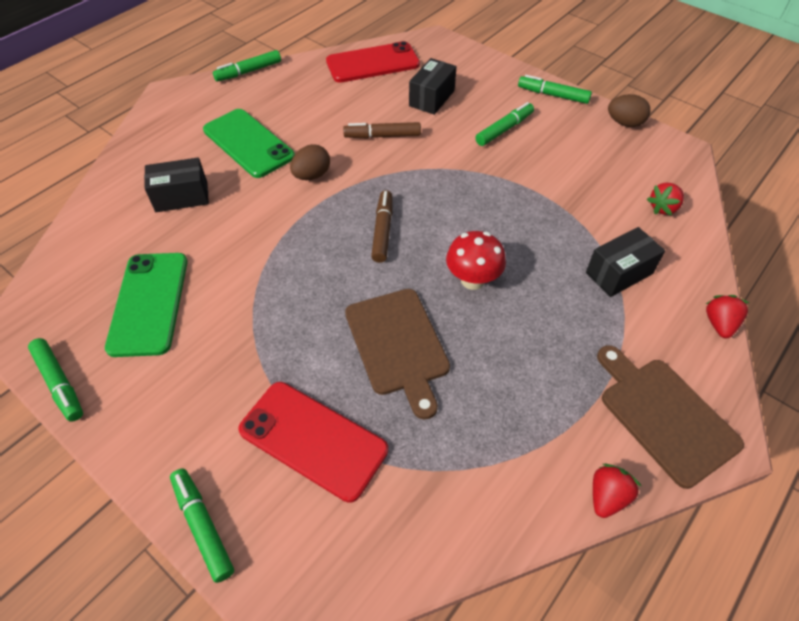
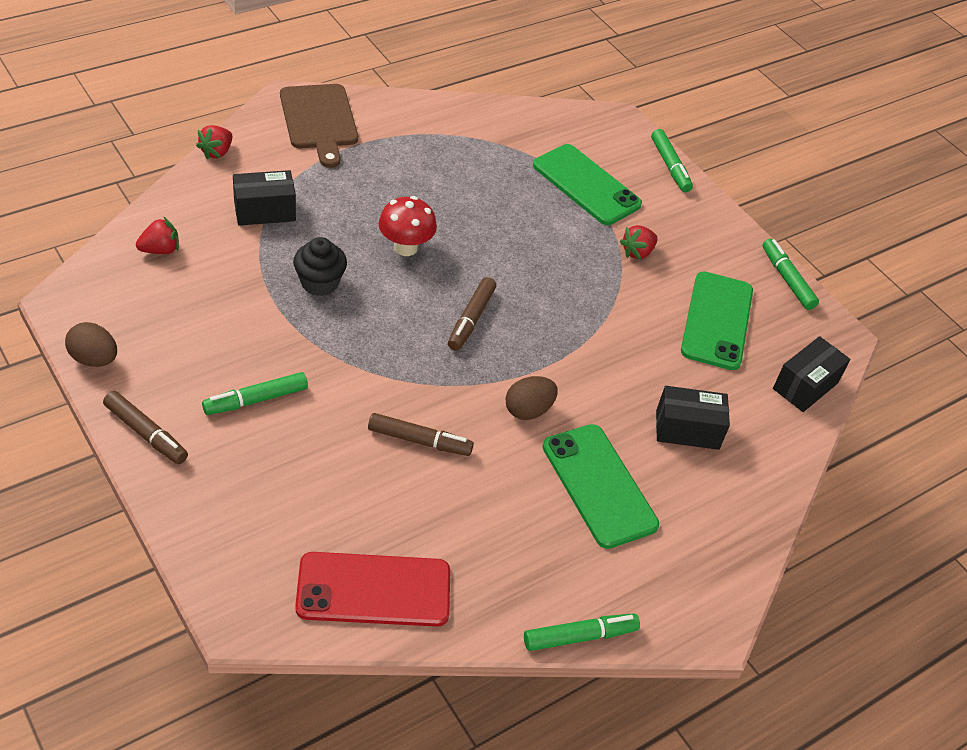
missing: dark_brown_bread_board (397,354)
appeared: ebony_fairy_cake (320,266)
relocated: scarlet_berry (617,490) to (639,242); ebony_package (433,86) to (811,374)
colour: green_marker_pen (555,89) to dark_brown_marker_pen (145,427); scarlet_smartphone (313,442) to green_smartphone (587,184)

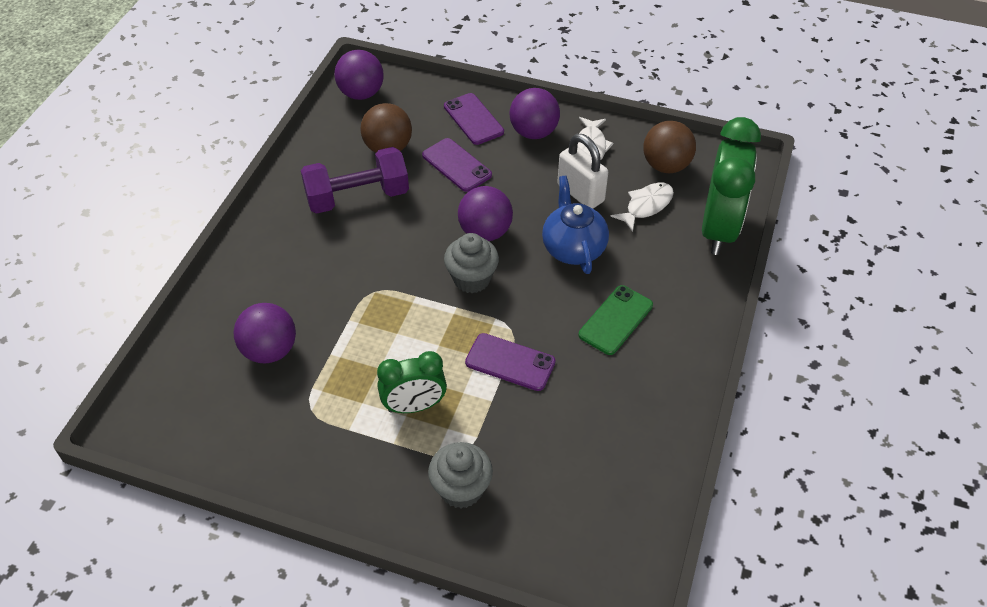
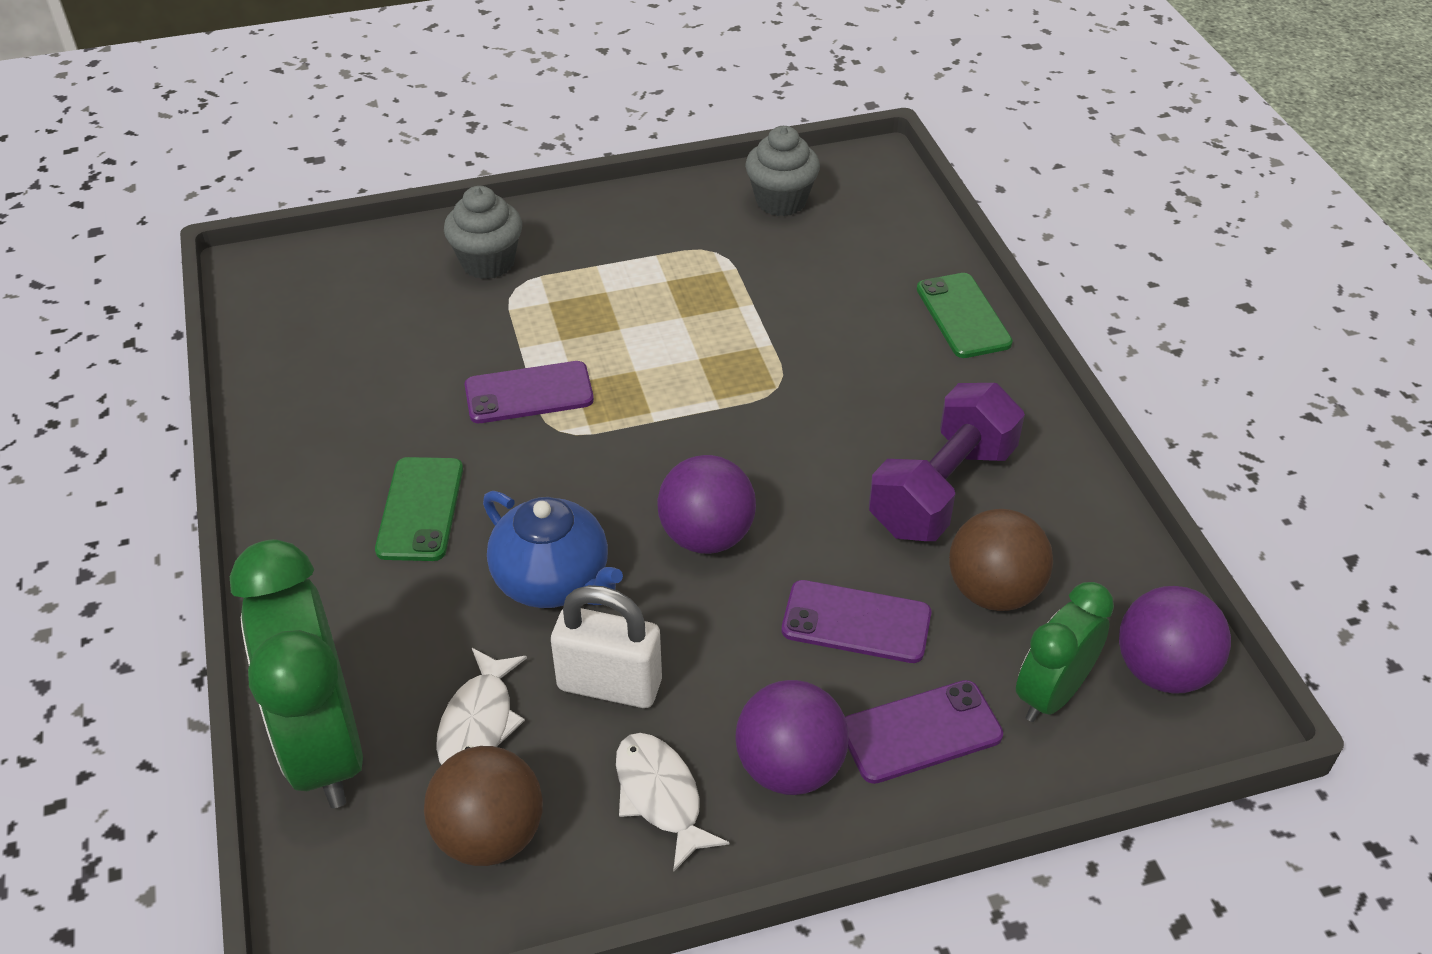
missing: violet_play_ball (265,333)
appeared: green_smartphone (965,315)
relocated: ash-grey_fairy_cake (471,263) to (782,171); green_clock (412,382) to (1065,652)
spun: violet_smartphone (474,119) = (924,732) 45 degrees counterclockwise

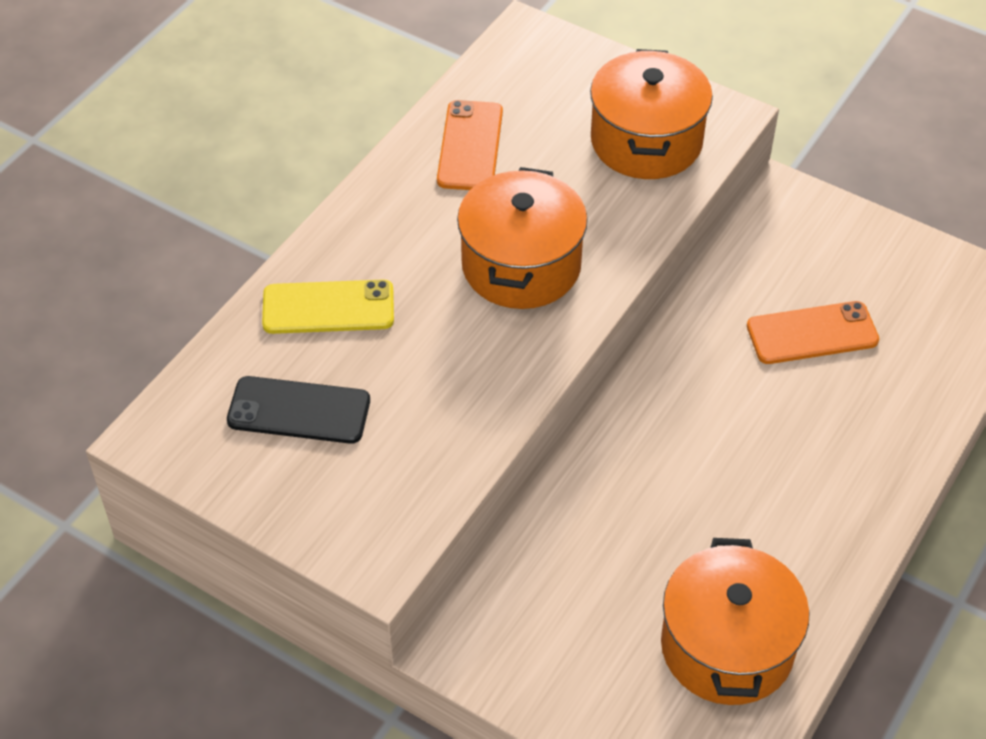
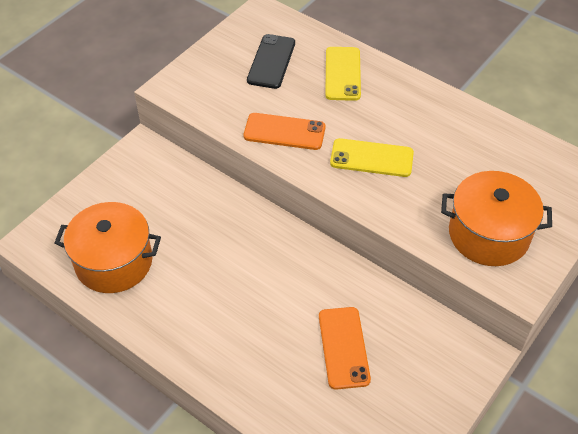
relocated: bright_orange_smartphone (470,145) to (284,131)
exchanged: bright_orange_pot (522,238) to bright_yellow_smartphone (372,157)

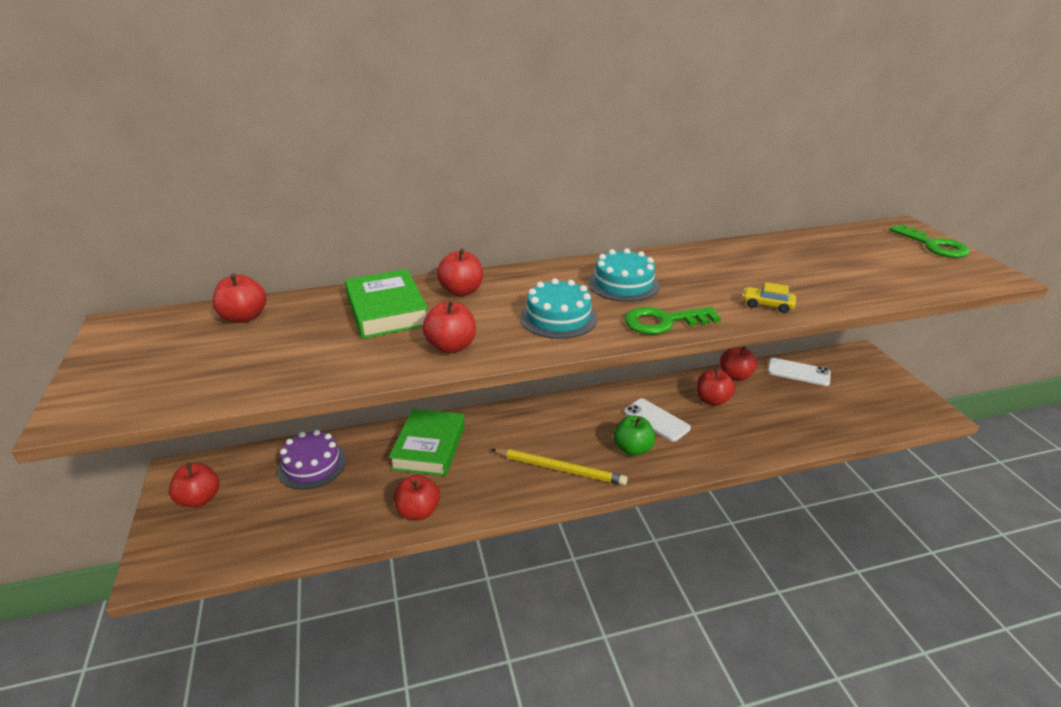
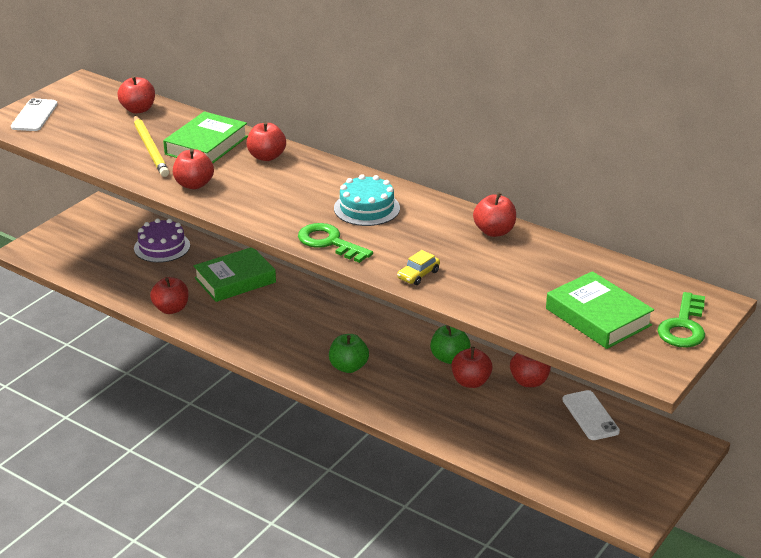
missing: teal_layer_cake (558,308)
appeared: green_apple (450,344); green_hardback (600,310)
relocated: white_smartphone (657,420) to (34,114); bright_yellow_pencil (559,467) to (151,146); scarlet_apple (194,485) to (494,214)
spun: bright_yellow_automobile (769,297) = (418,267) 120 degrees counterclockwise

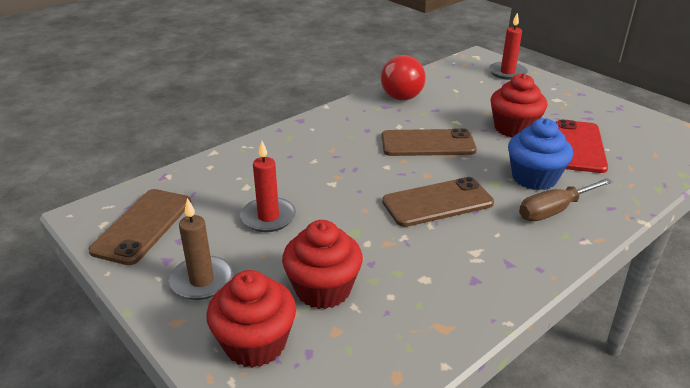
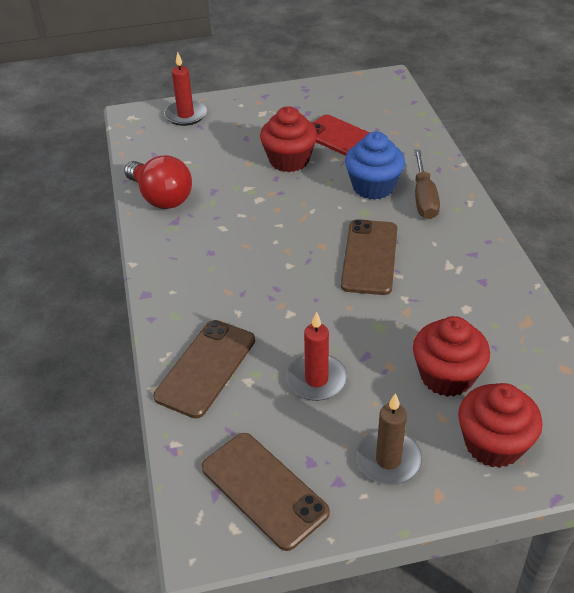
relocated: dark_brown_smartphone (429,142) to (204,369)

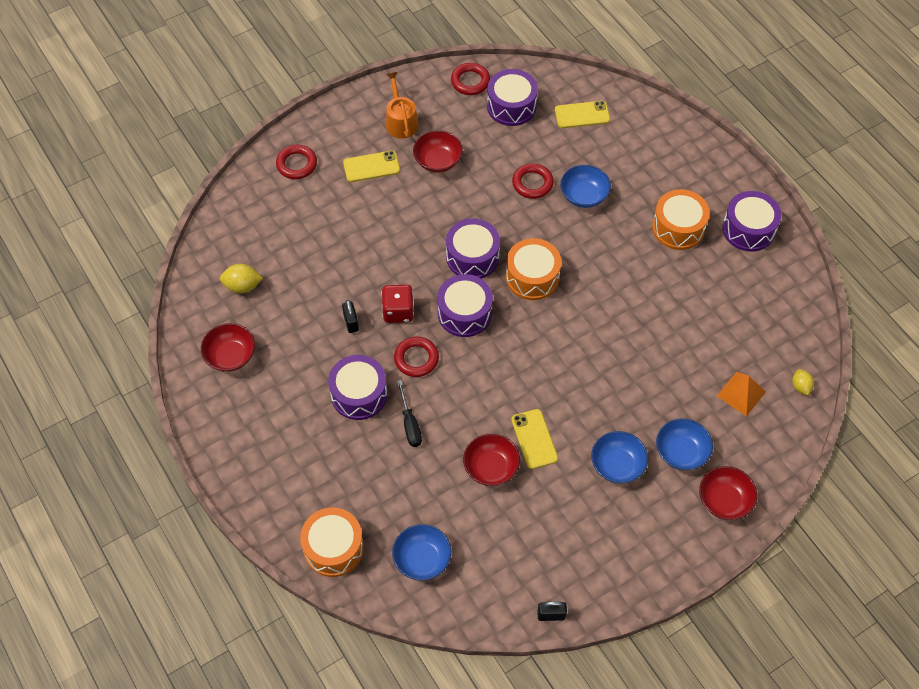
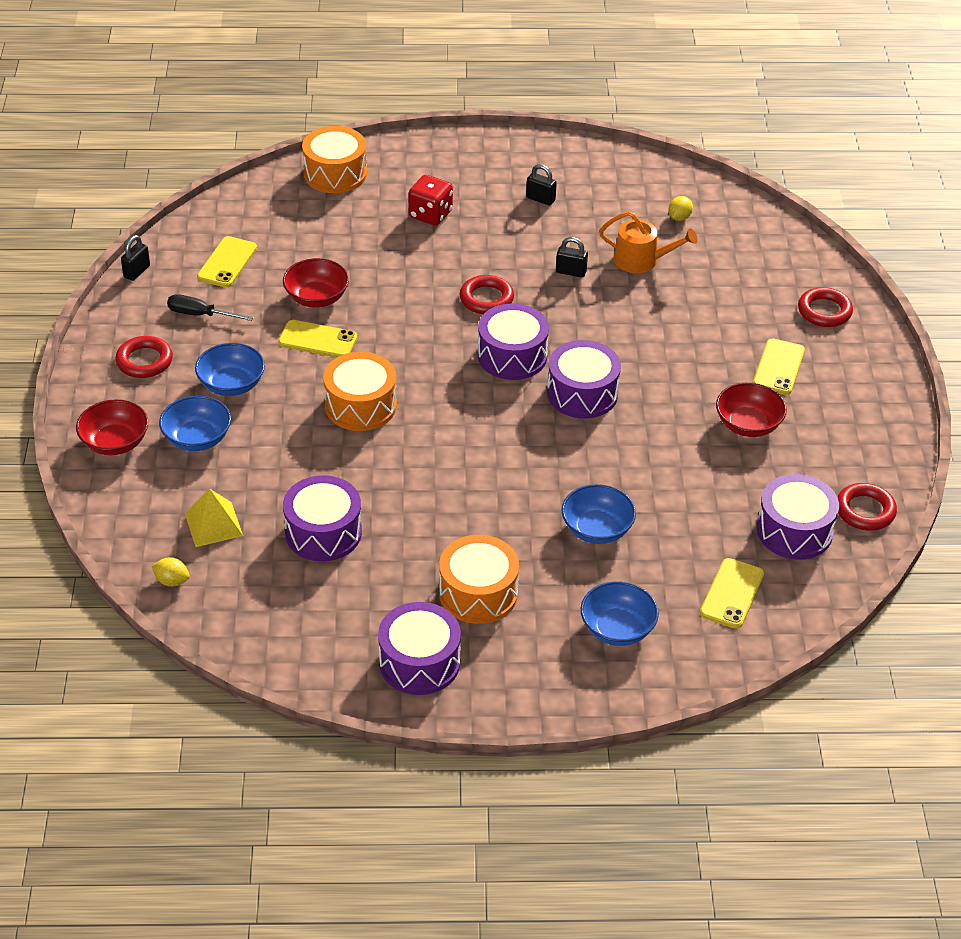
missing: scarlet_serving_bowl (228,347)
appeared: bright_yellow_smartphone (227,261); ebony_padlock (541,184)
relocated: scarlet_ring (533,181) to (144,357); ebony_flat_screwdriver (409,413) to (210,307); violet_toy_drum (357,387) to (322,518); bright_orange_toy_drum (533,269) to (360,391); scarlet_die (397,304) to (430,200); royal_blue_serving_bowl (421,552) to (620,613); bright_orange_watering_pot (402,105) to (648,242)
colour: bright_orange_pyramid (741,394) to bright_yellow_pyramid (214,517)
size: bright_yellow_lemon (241,278) = (680,208) x0.66

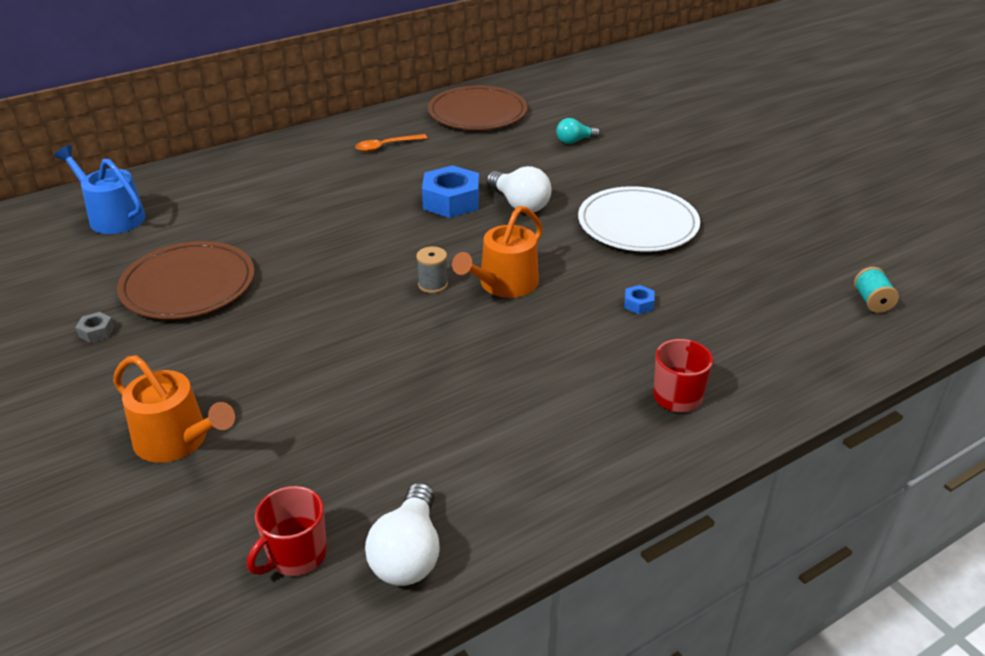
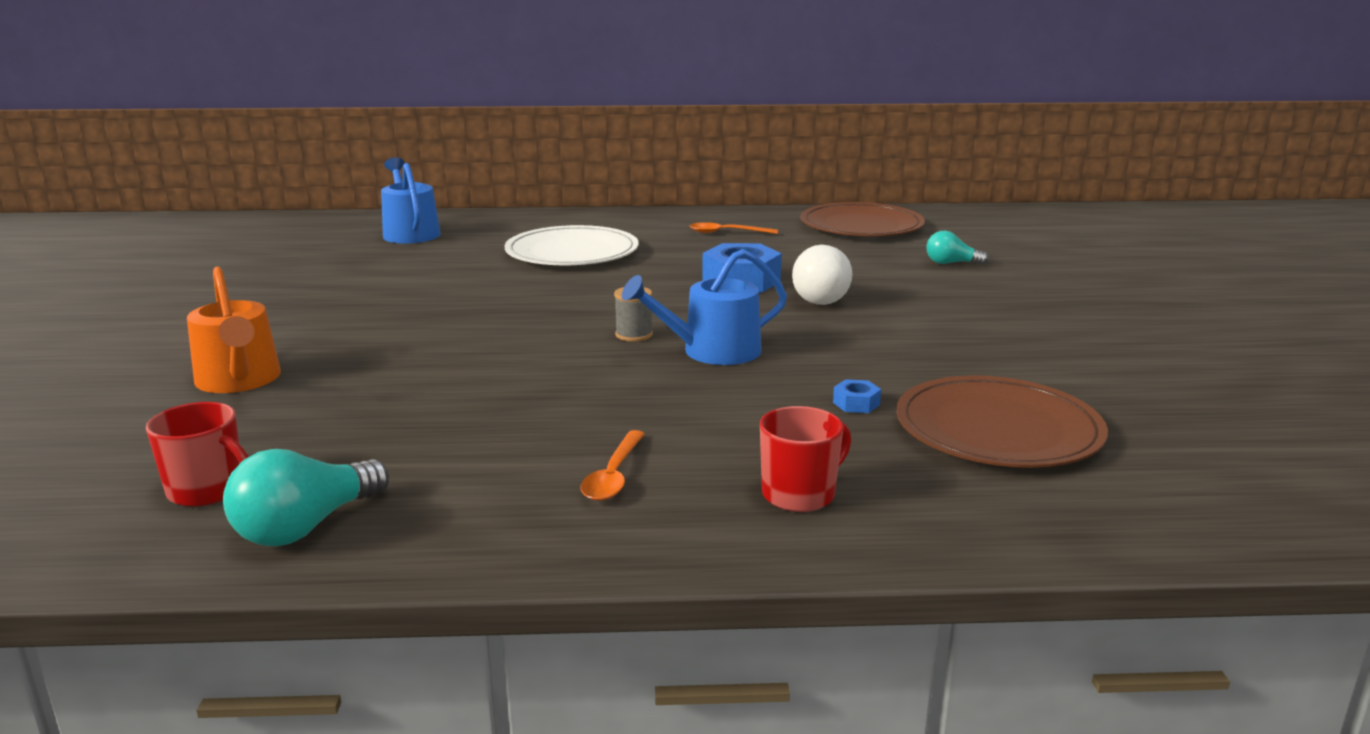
missing: ash-grey_nut (94,327); teal_reel_of_thread (876,290)
appeared: bright_orange_spoon (612,465)
relocated: white_dinner_plate (639,219) to (571,245); dark_brown_dinner_plate (186,280) to (1002,421)
colour: white_lightbulb (402,534) to teal_lightbulb (306,497); bright_orange_watering_pot (497,252) to royal_blue_watering_pot (704,307)
spun: scarlet_coffee_mug (287,531) = (197,454) 135 degrees counterclockwise

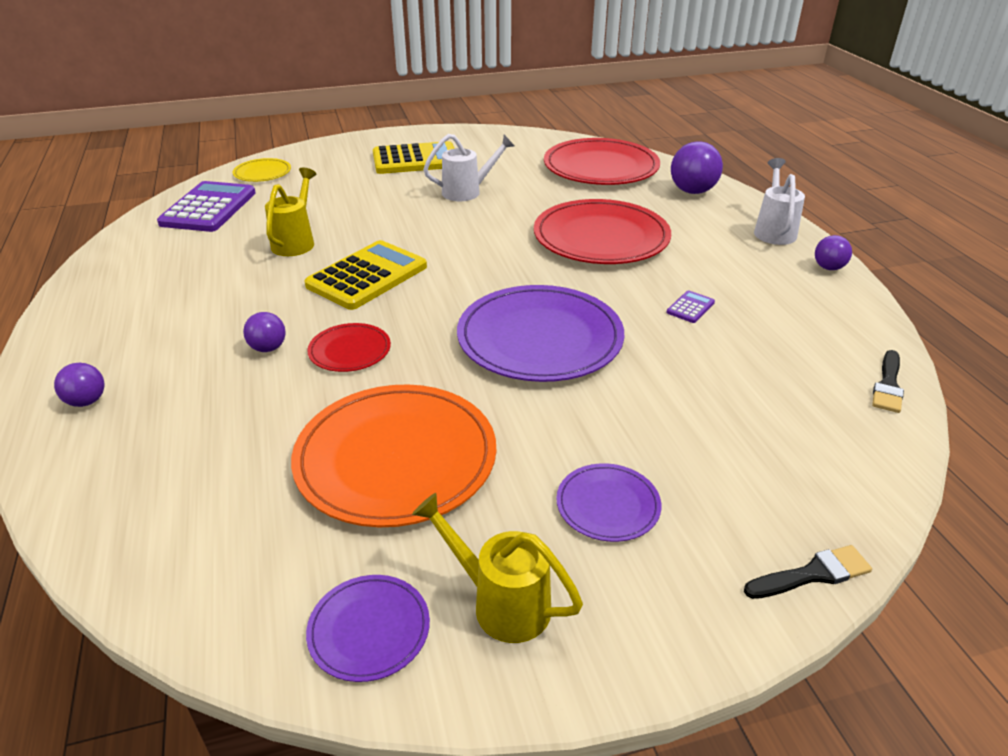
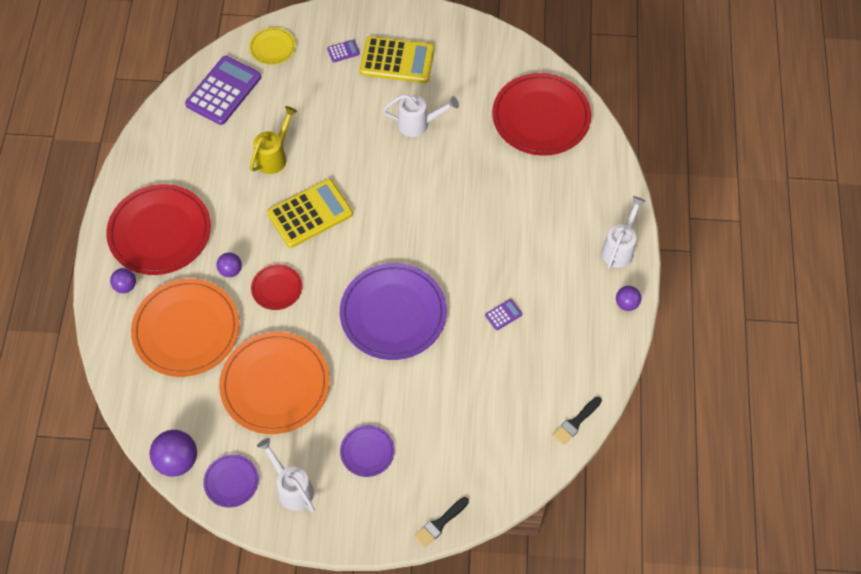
appeared: bright_orange_dinner_plate (185,328); violet_calculator (343,51)
relocated: scarlet_dinner_plate (602,231) to (158,229); violet_play_ball (697,167) to (173,453)
colour: bright_yellow_watering_pot (497,568) to white_watering_pot (286,475)
spun: ebony_brush (808,572) = (441,522) 135 degrees clockwise

